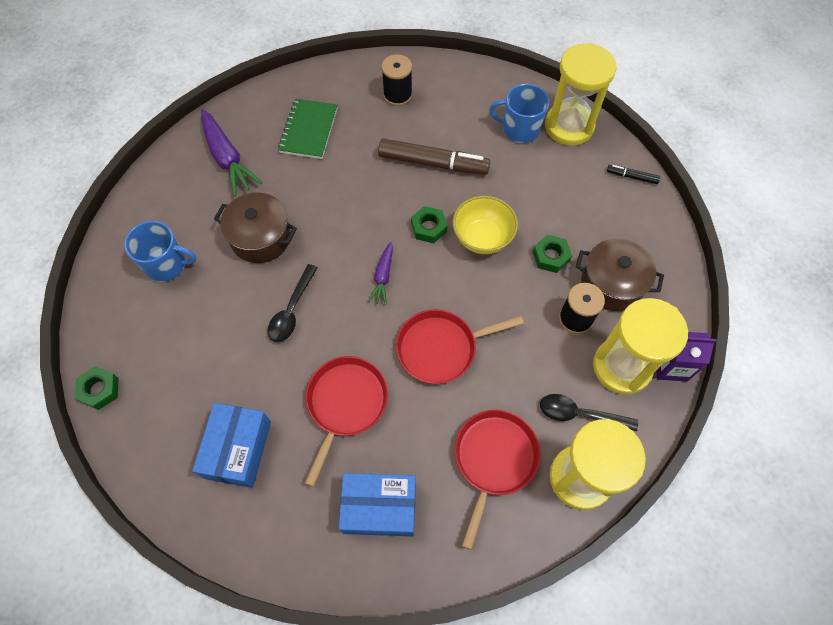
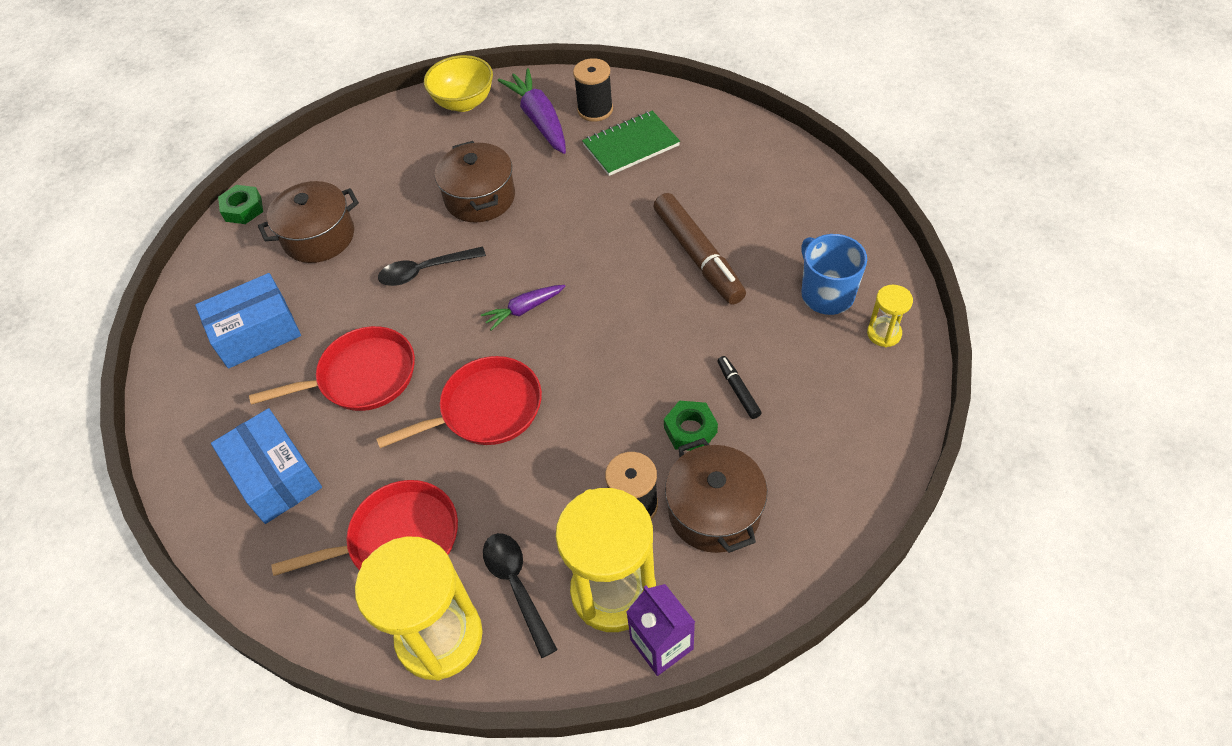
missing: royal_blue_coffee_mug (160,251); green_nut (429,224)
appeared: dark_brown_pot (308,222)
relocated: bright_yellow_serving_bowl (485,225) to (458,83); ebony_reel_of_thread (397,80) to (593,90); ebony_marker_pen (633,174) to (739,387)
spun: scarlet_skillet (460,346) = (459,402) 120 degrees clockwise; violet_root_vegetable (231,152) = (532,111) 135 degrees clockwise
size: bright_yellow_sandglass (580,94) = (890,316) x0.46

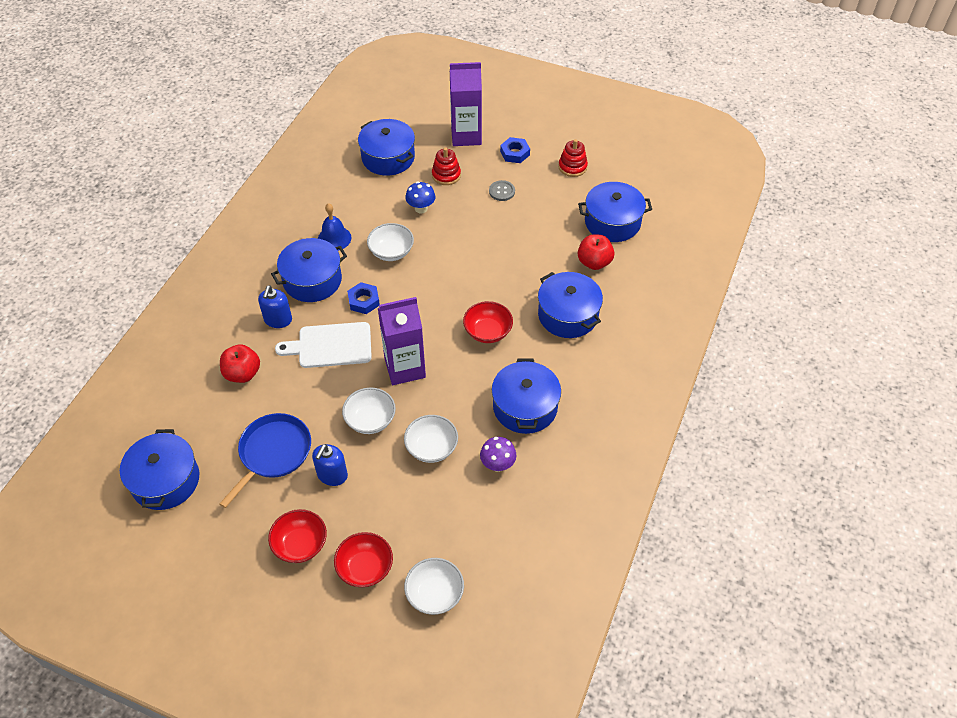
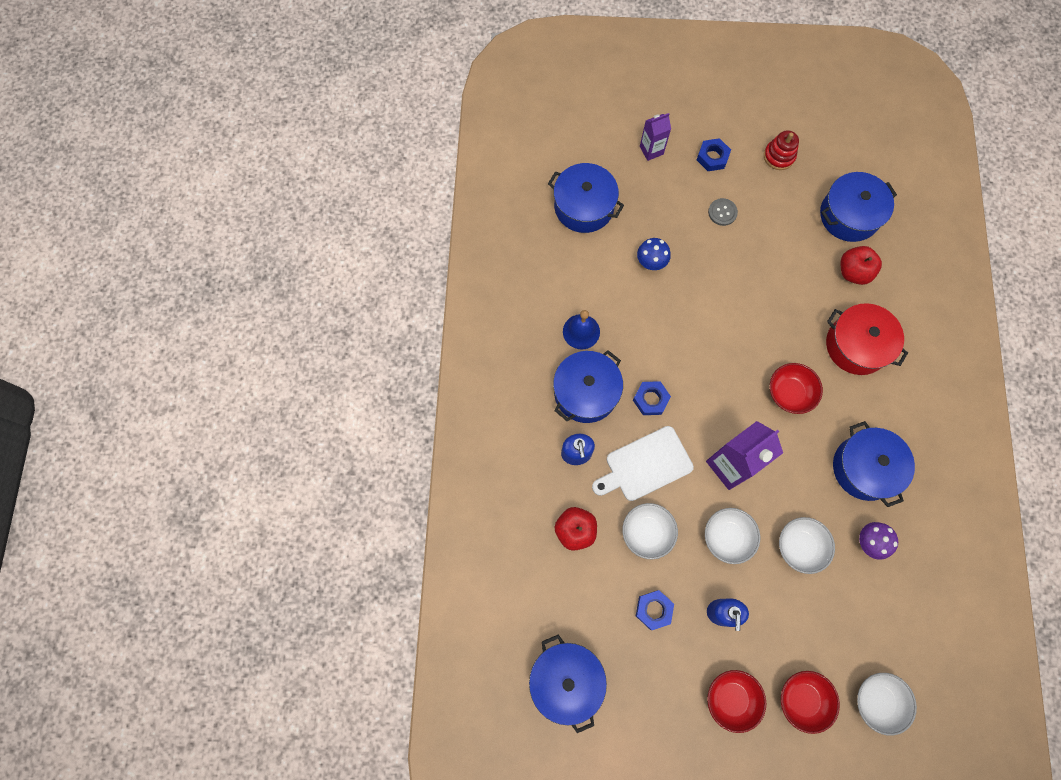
missing: scarlet_ring_stacker (446,166)
relocated: white_serving_bowl (390,242) to (650,531)
exchanged: royal_blue_skillet (265,460) to royal_blue_nut (655,610)
colour: royal_blue_pot (570,305) to scarlet_pot (867,339)
size: violet_juice_carton (466,104) = (655,137) x0.56

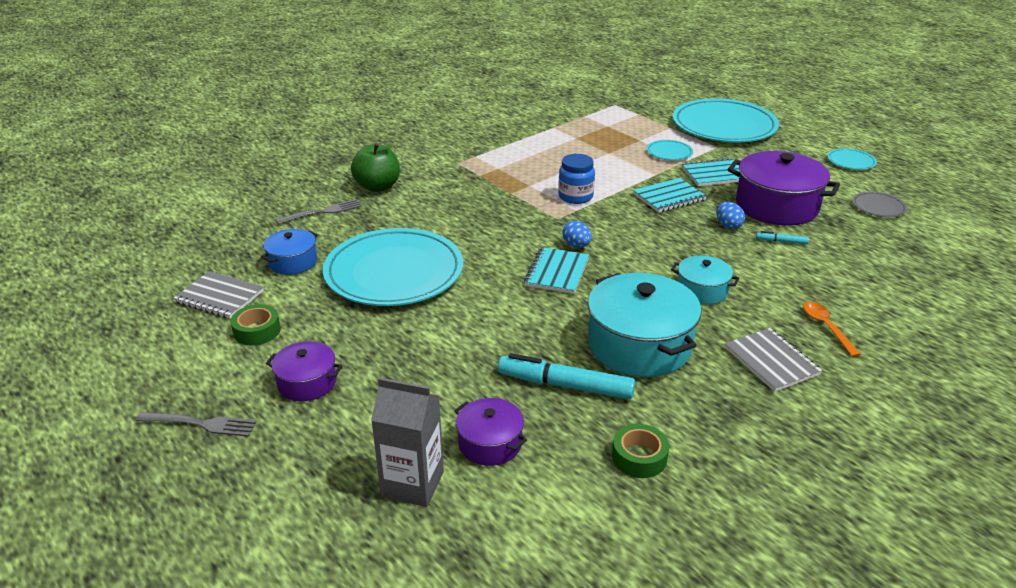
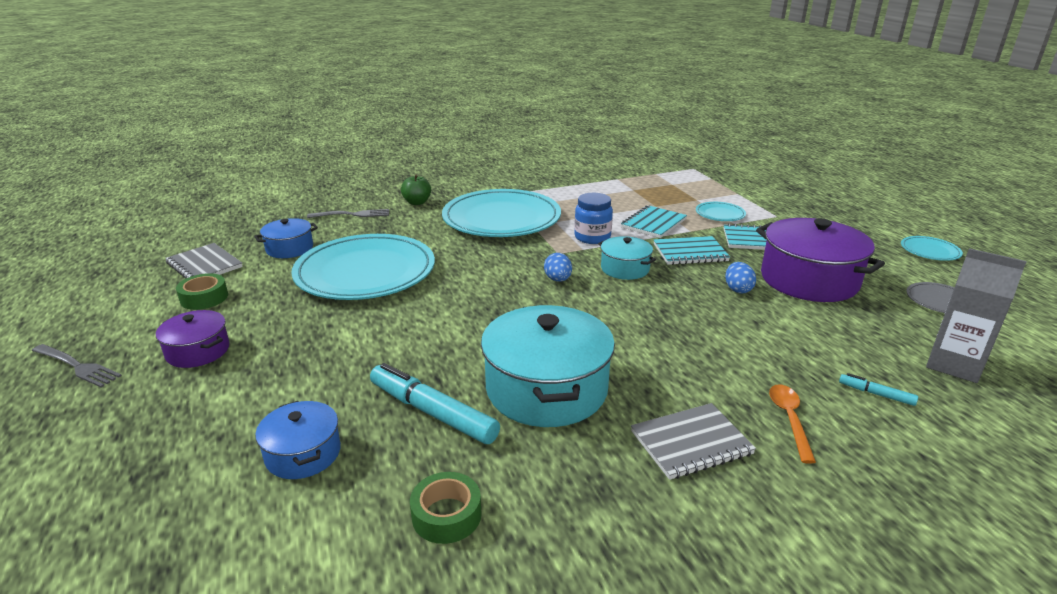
relocated: teal_dinner_plate (726,120) to (501,213); teal_pot (705,280) to (627,258); teal_notepad (556,270) to (654,221); teal_marker_pen (782,238) to (878,389); ash-grey_juice_carton (407,442) to (976,315)
colour: violet_pot (490,432) to royal_blue_pot (298,440)
spun: ash-grey_notepad (773,360) = (693,441) 75 degrees clockwise
size: green_apple (375,167) = (416,190) x0.66

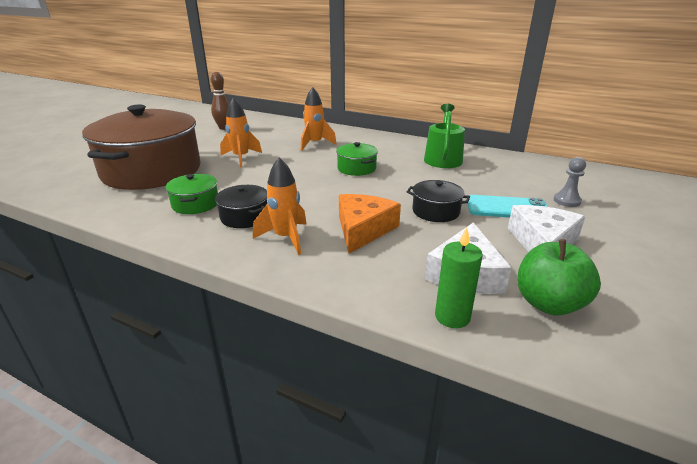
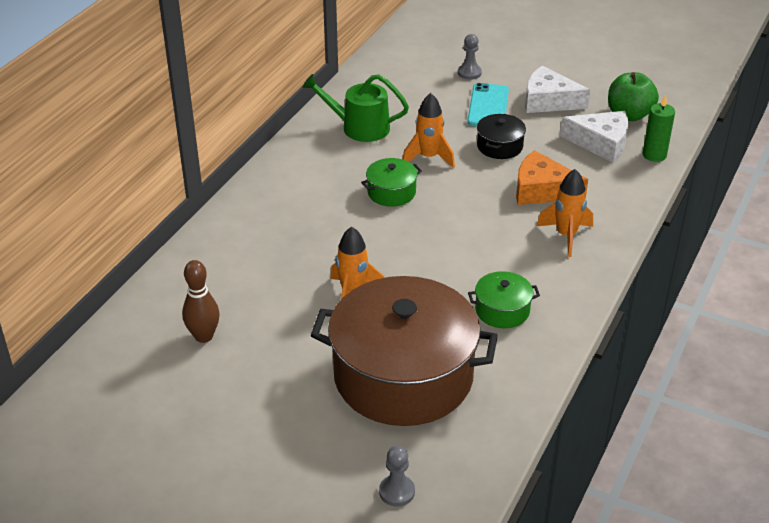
missing: ebony_pot (241,206)
appeared: ash-grey_pawn (397,476)
relocated: bright_orange_spaceship (319,119) to (429,130)

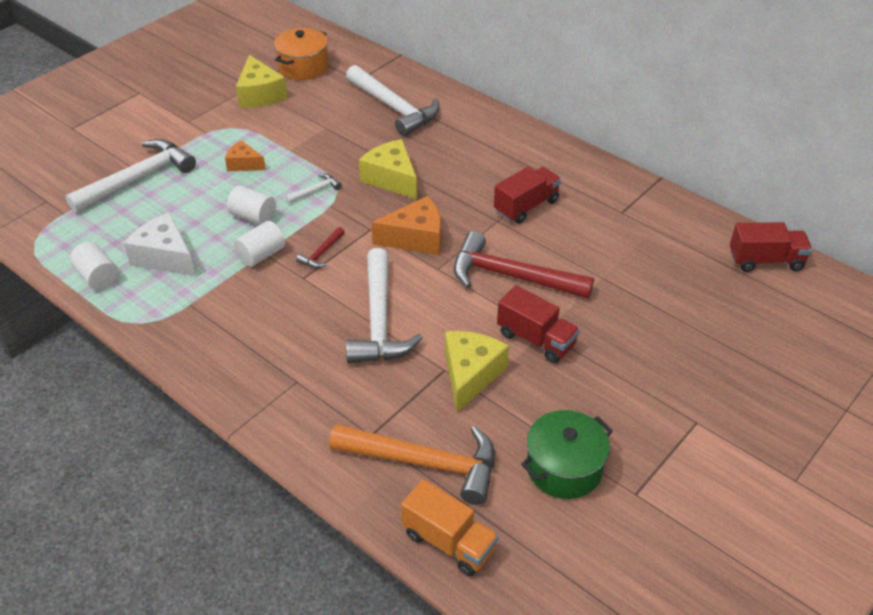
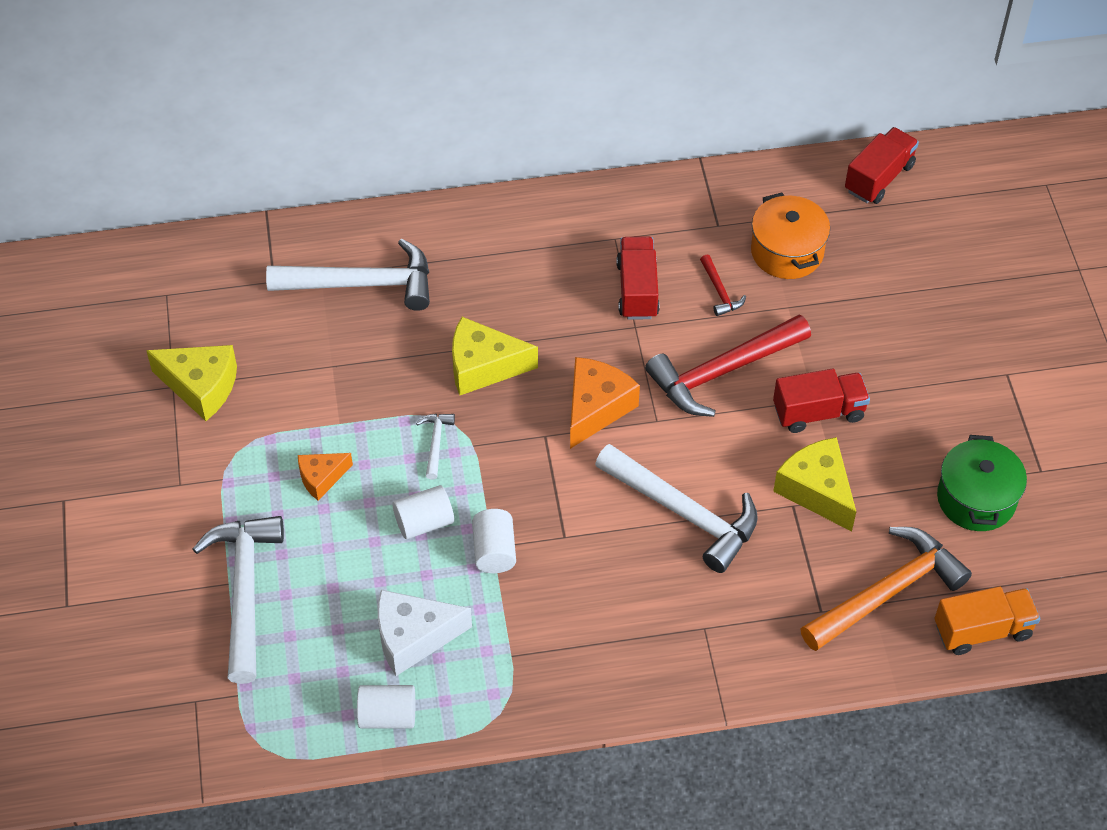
relocated: scarlet_carpenter's_hammer (320,247) to (723,285); bright_orange_pot (301,54) to (790,235)

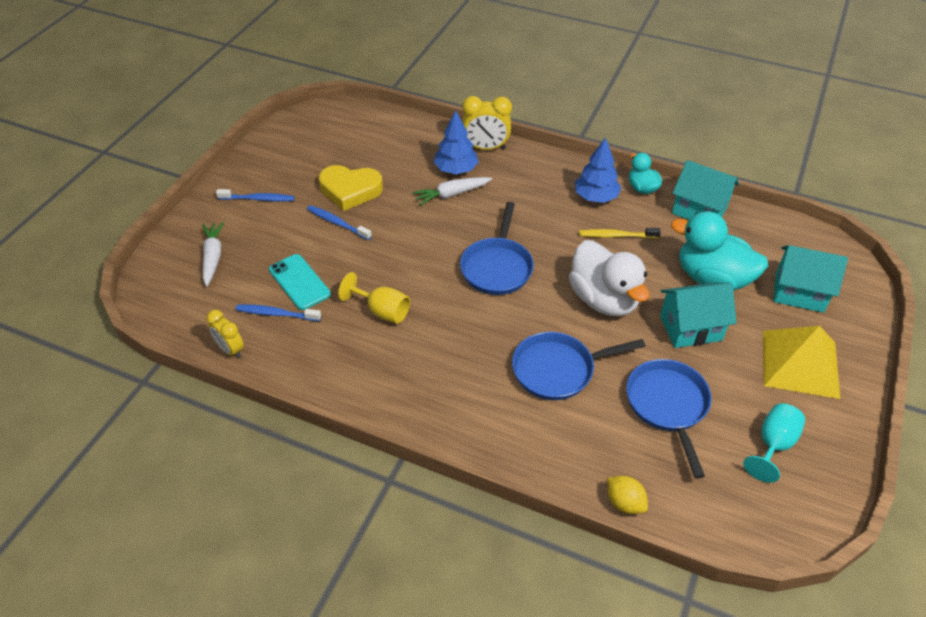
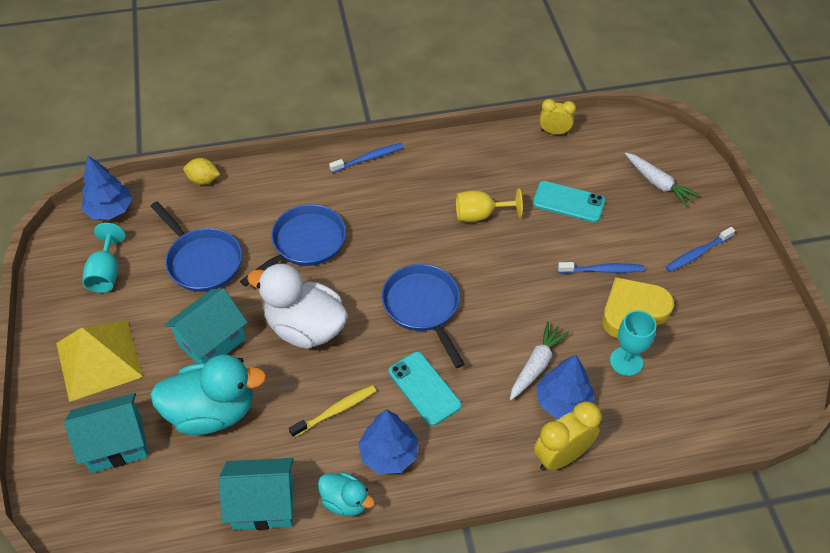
appeared: royal_blue_fir_tree (106,188); teal_smartphone (425,389); teal_wine_glass (633,343)
relocated: royal_blue_toothbrush (278,312) to (366,158)

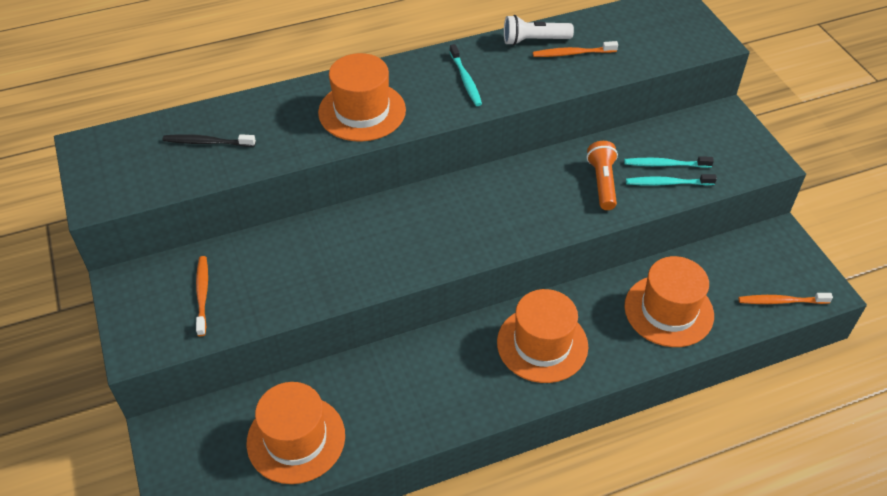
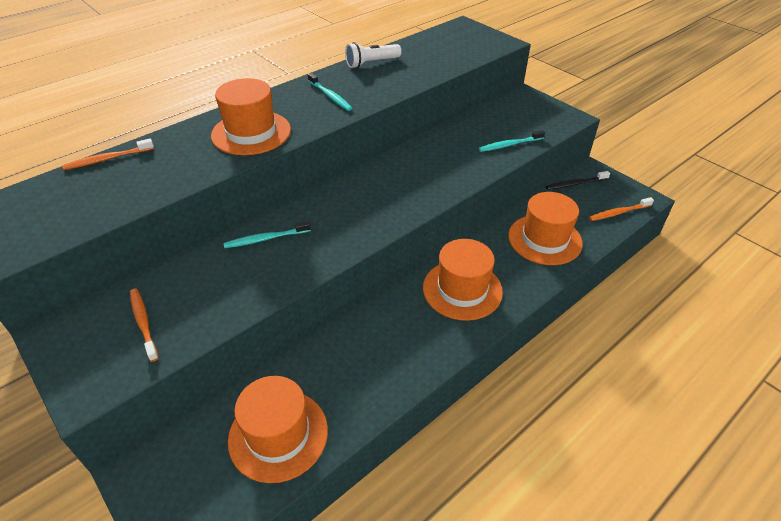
missing: bright_orange_torch (602,175)
relocated: bright_orange_toothbrush (575,49) to (108,154); teal_toothbrush (669,162) to (267,234); ebony_toothbrush (209,140) to (578,180)

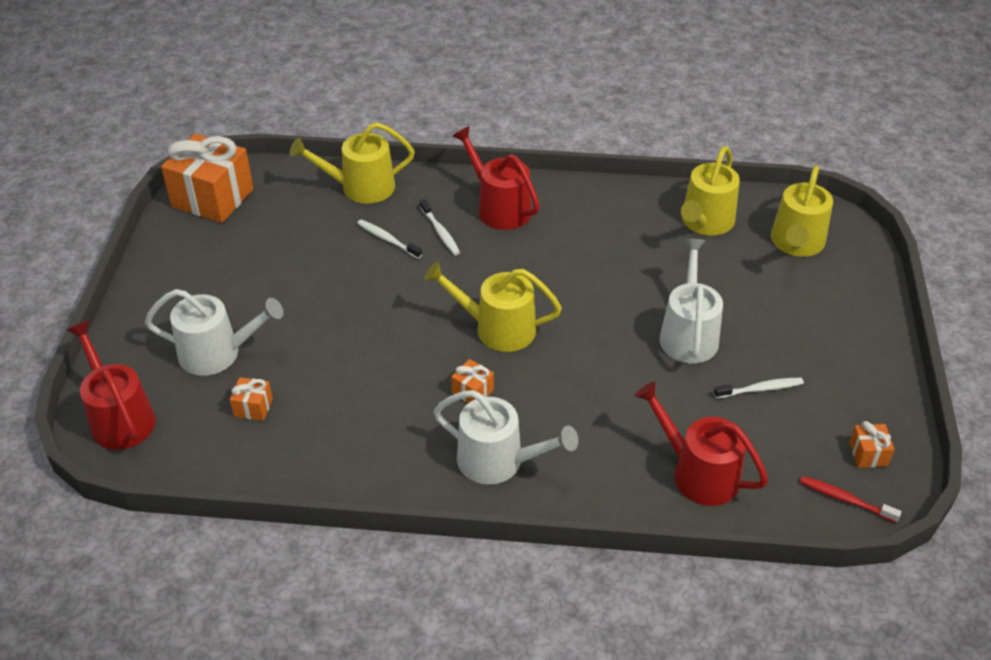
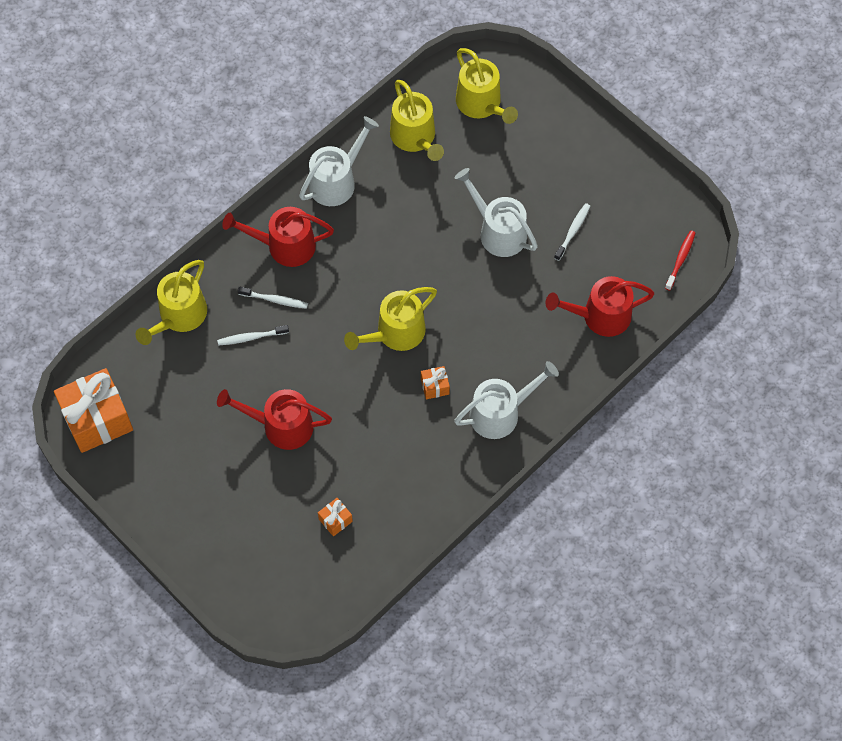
missing: bright_orange_gift (872,444)
relocated: scarlet_watering_pot (111,385) to (274,419); white_watering_pot (214,332) to (339,161)
spun: scarlet_toothbrush (851,499) = (680,261) 135 degrees clockwise

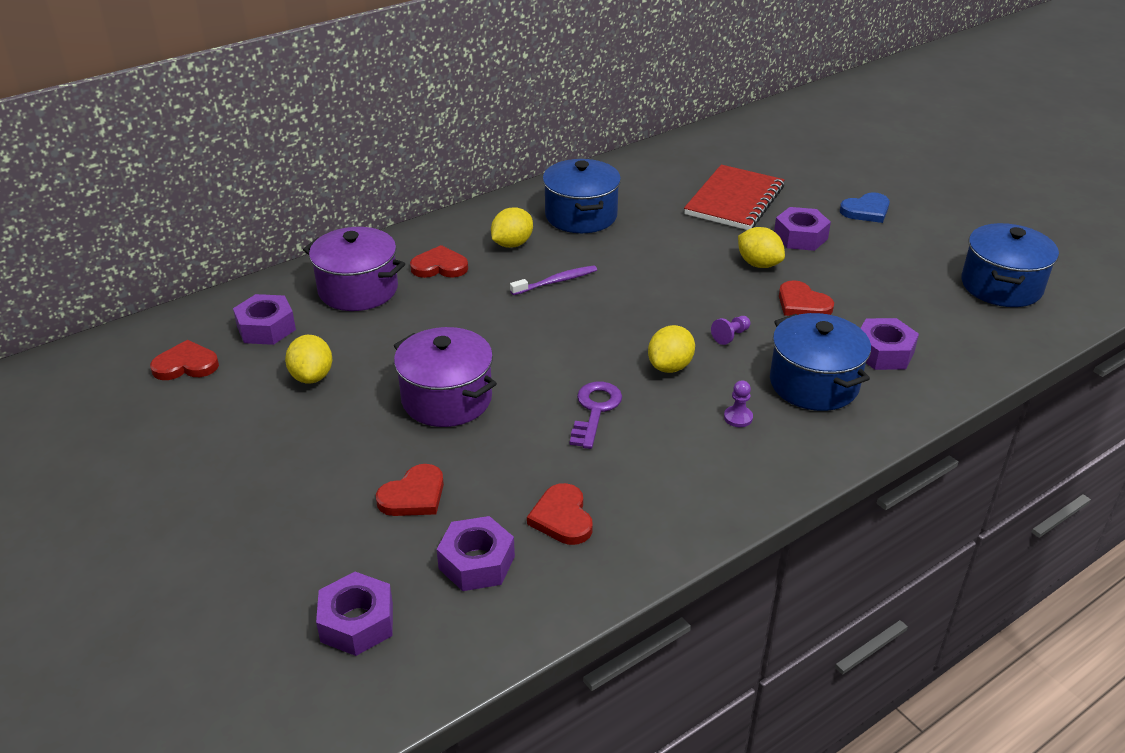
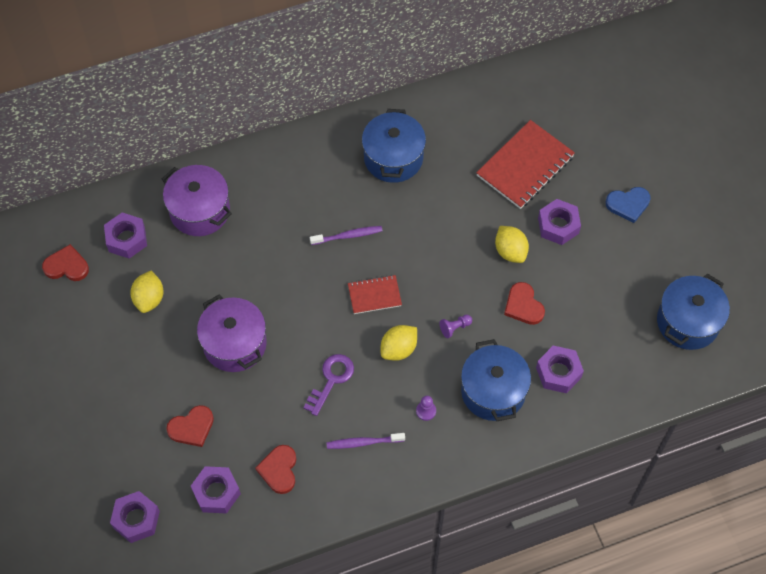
missing: scarlet_heart_shape (439,261); bright_yellow_lemon (512,227)
appeared: violet_toothbrush (365,441); scarlet_notepad (375,294)

